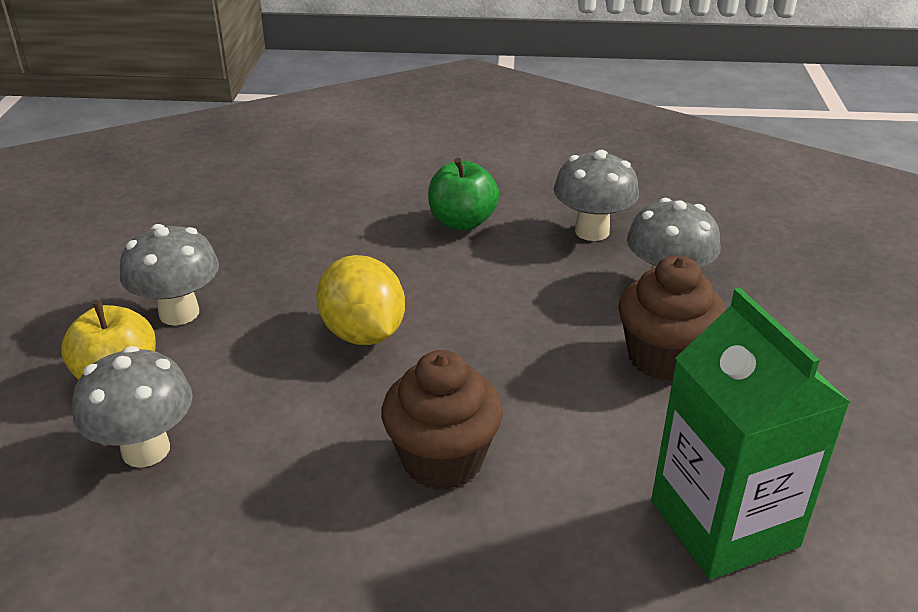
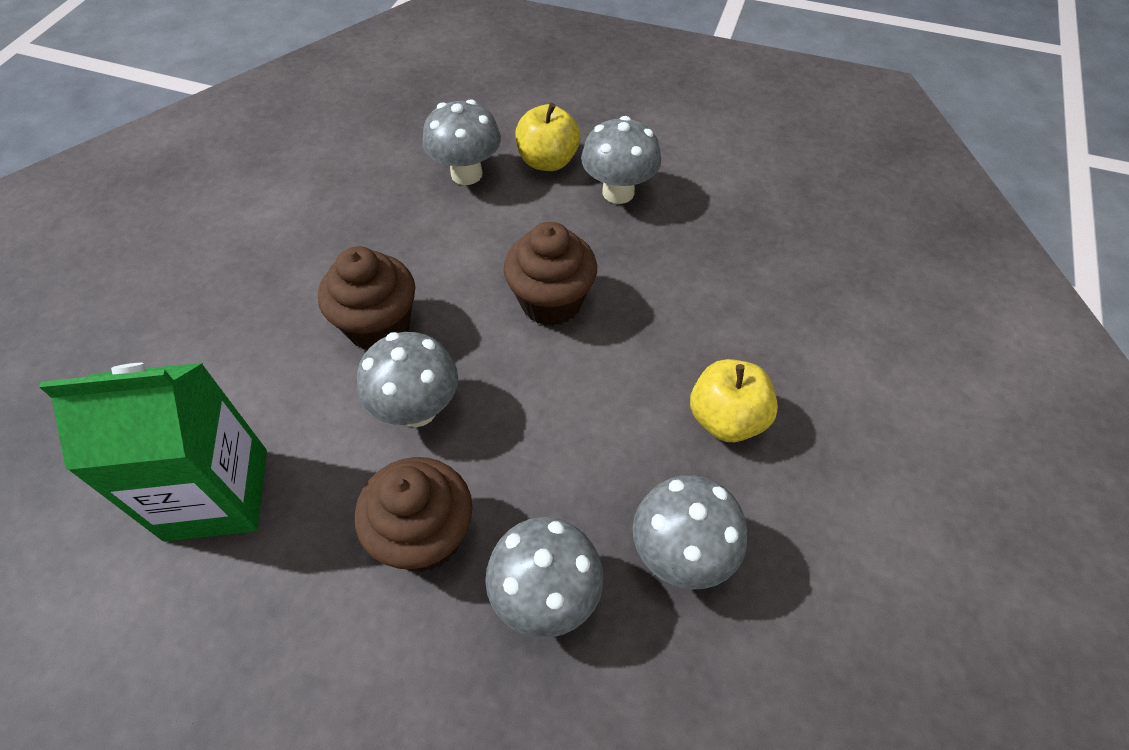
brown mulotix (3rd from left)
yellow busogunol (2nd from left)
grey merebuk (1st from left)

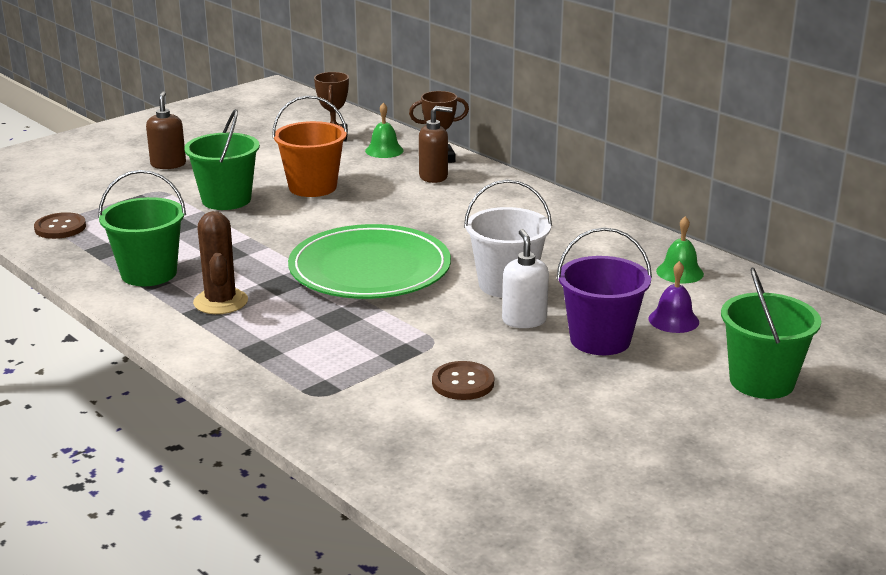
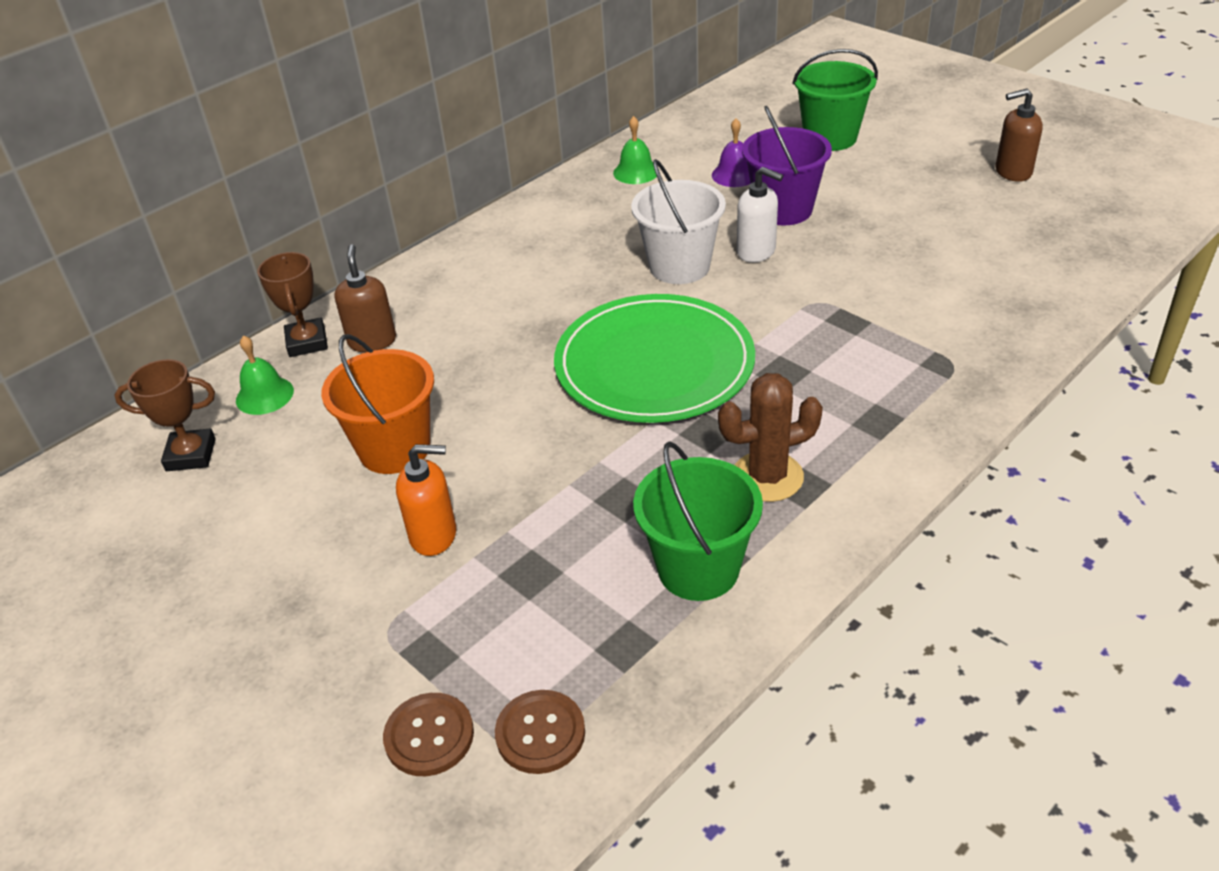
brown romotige (2nd from left)
orange romotige
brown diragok (1st from left)
white romotige

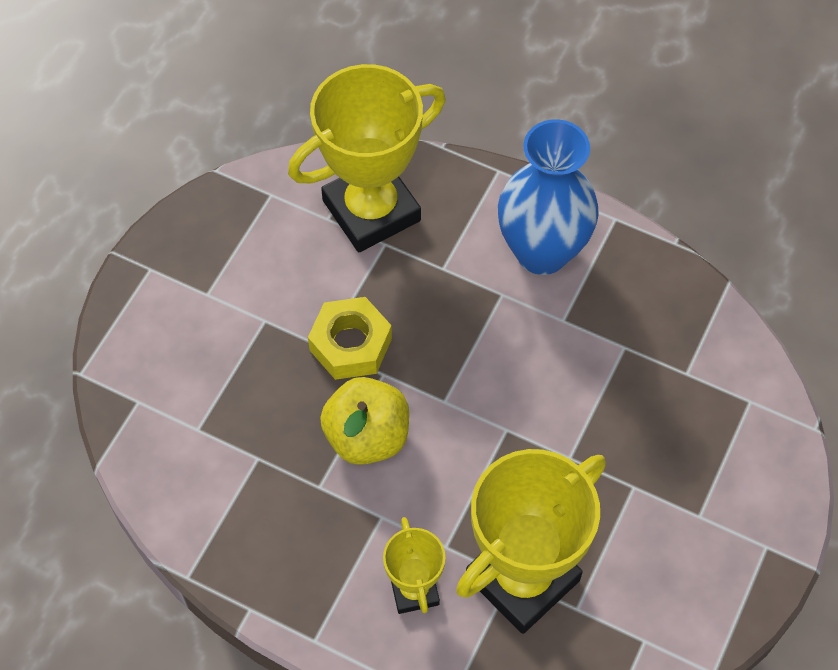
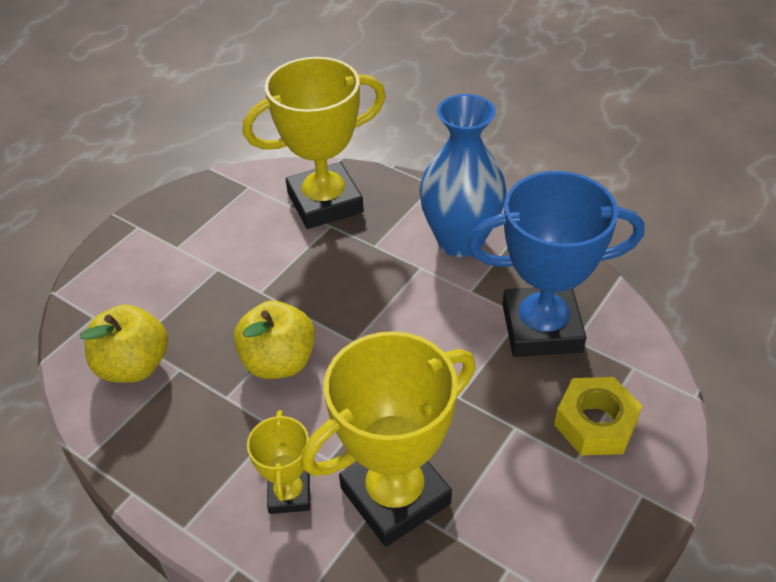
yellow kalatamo
yellow busogunol (1st from left)
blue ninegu

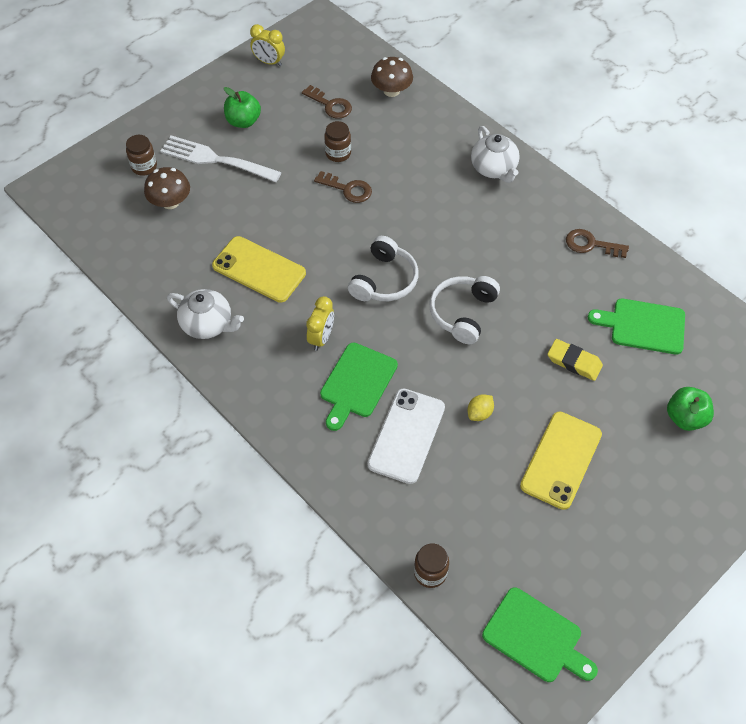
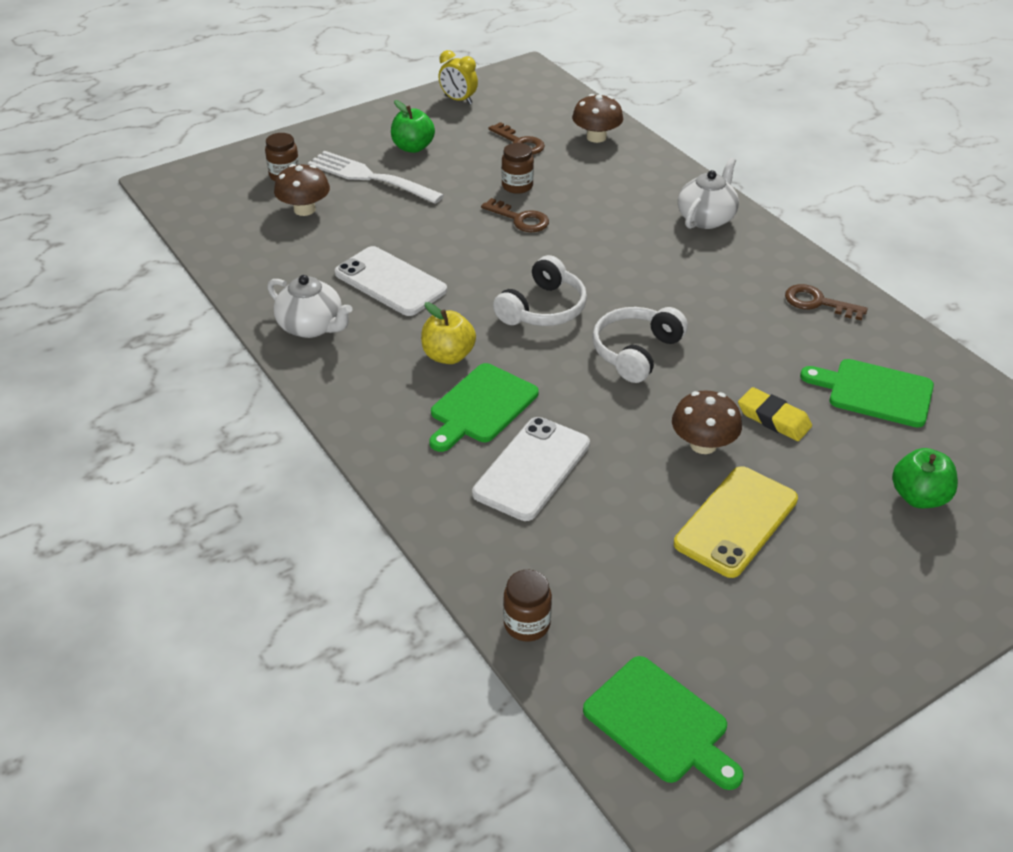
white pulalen (1st from left)
yellow busogunol
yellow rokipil
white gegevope (2nd from left)
brown merebuk (3rd from left)

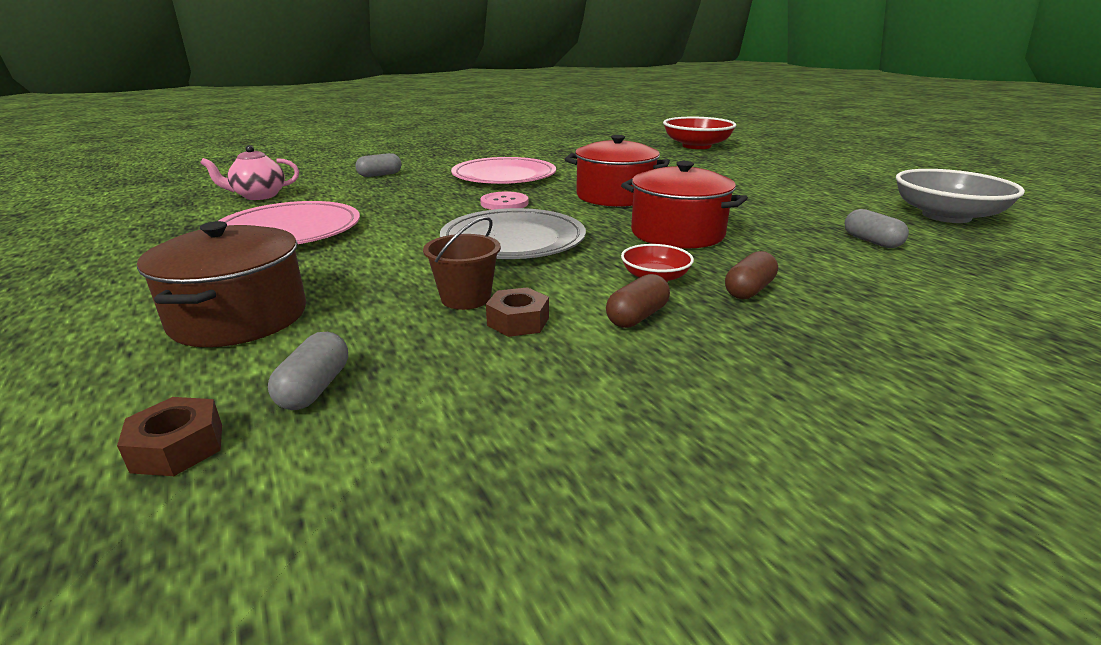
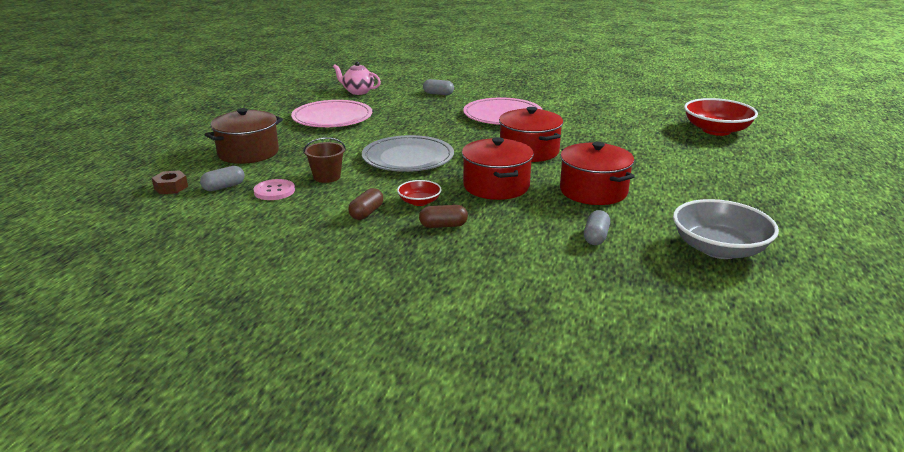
pink diragok
brown kalatamo (2nd from left in the first image)
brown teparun (1st from left)
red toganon (3rd from left)

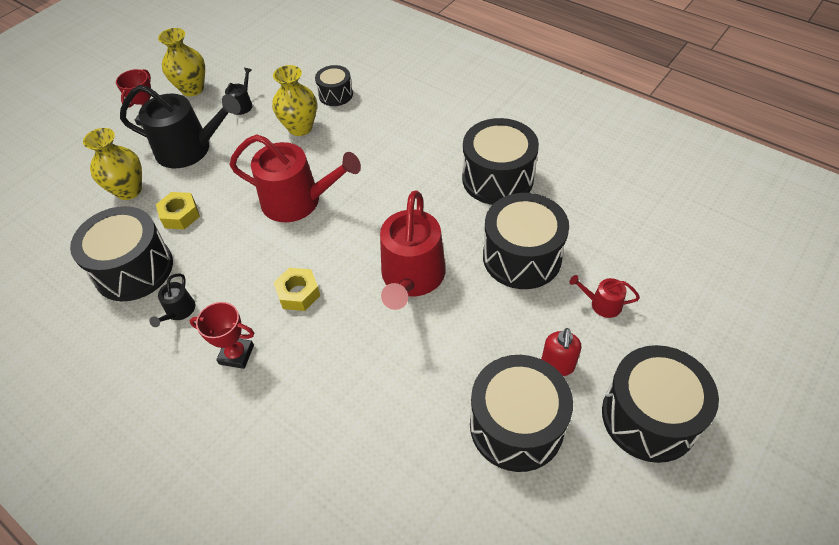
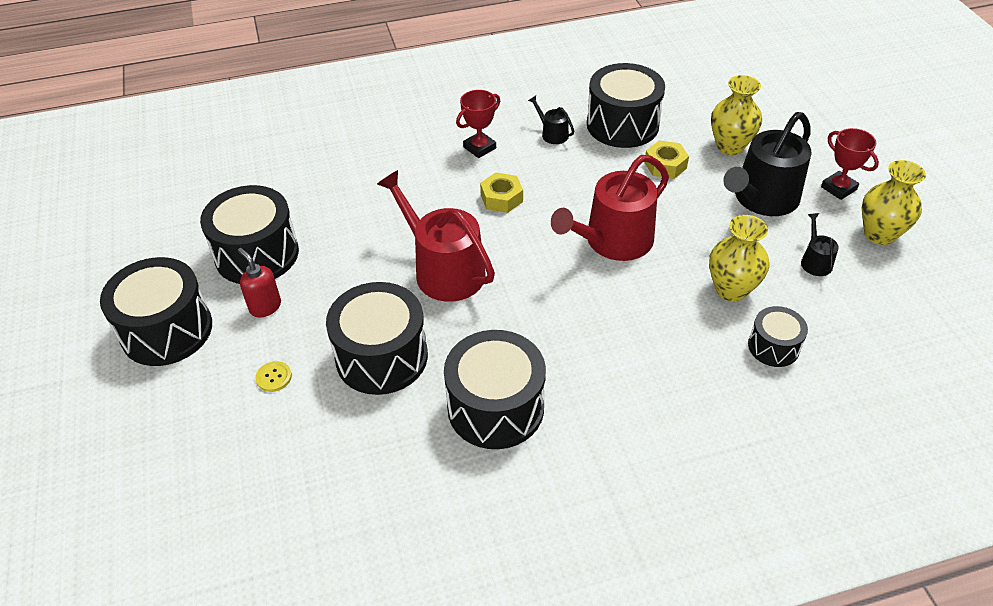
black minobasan (3rd from left)
yellow diragok

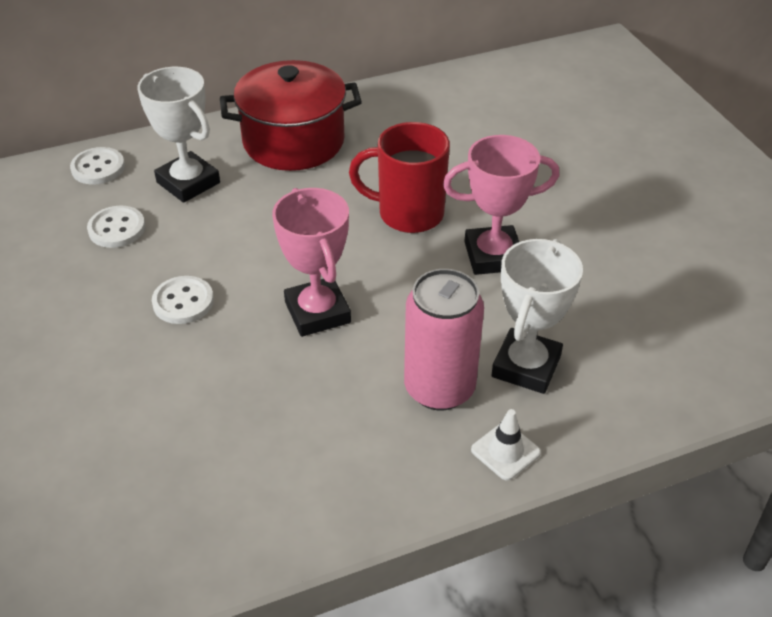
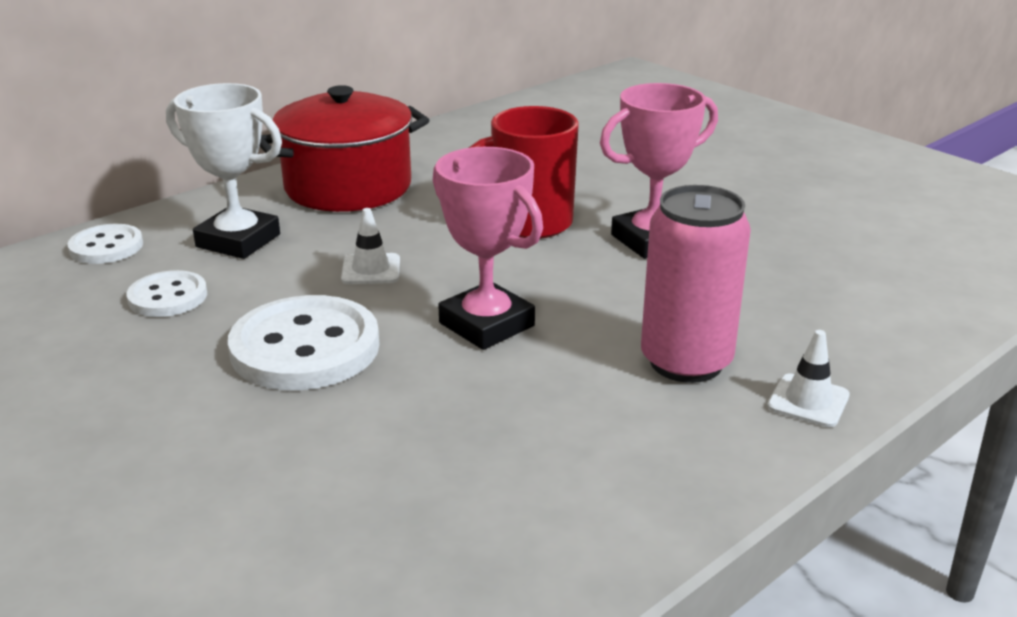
white diragok (3rd from left)
white ninegu (2nd from left in the first image)
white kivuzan (1st from left)

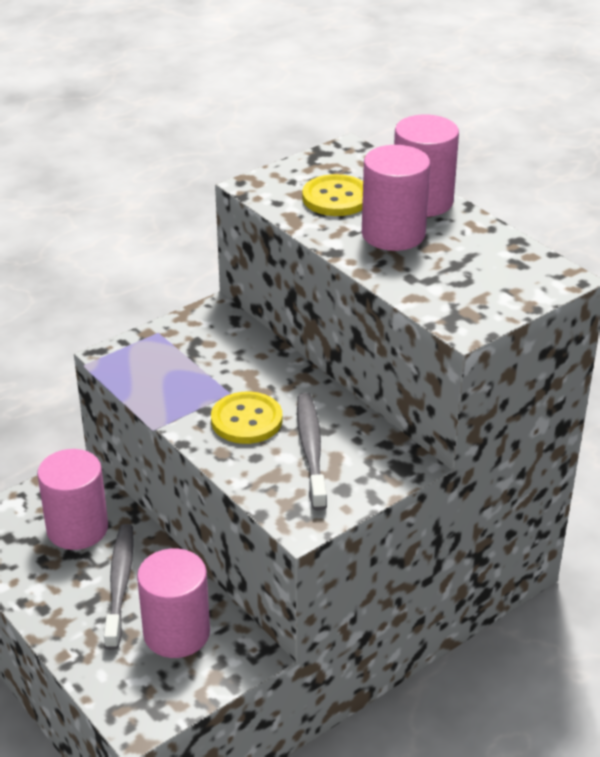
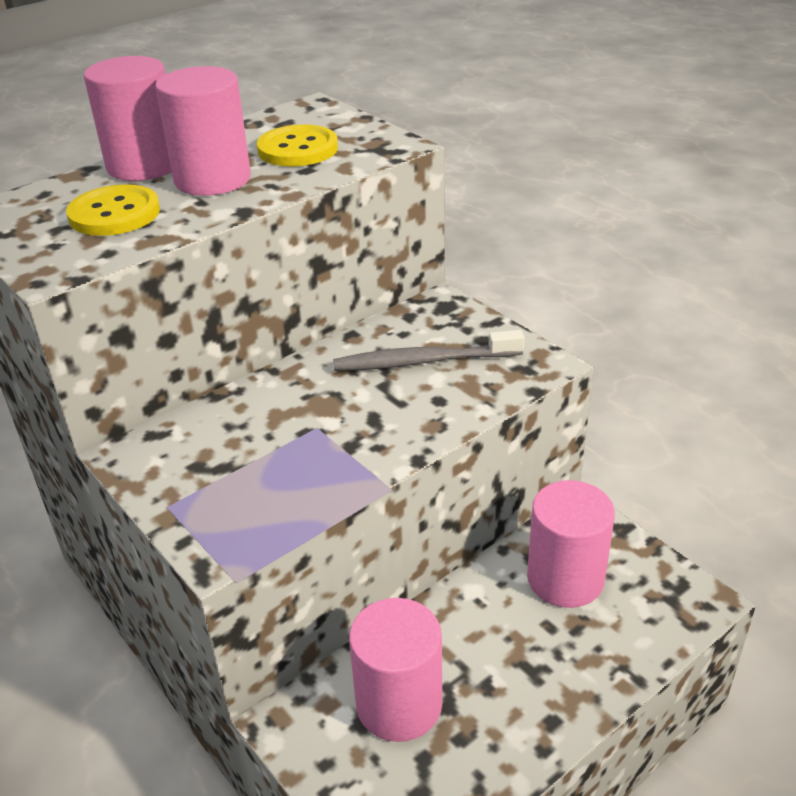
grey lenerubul (1st from left in the first image)
yellow diragok (2nd from left)

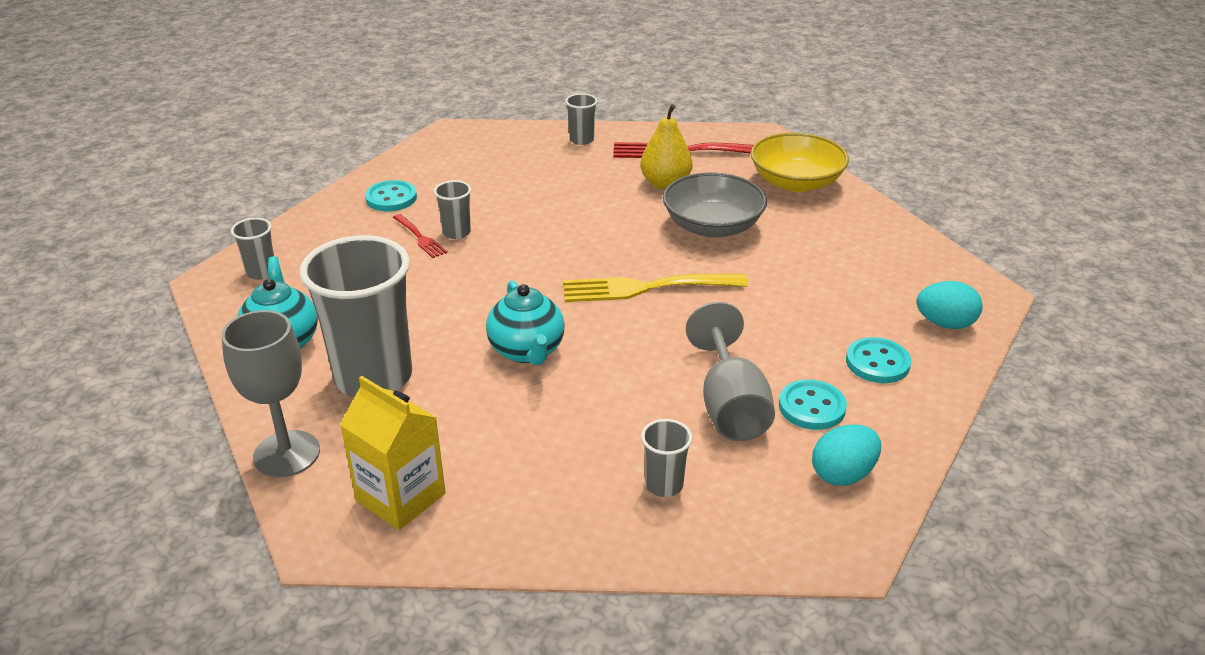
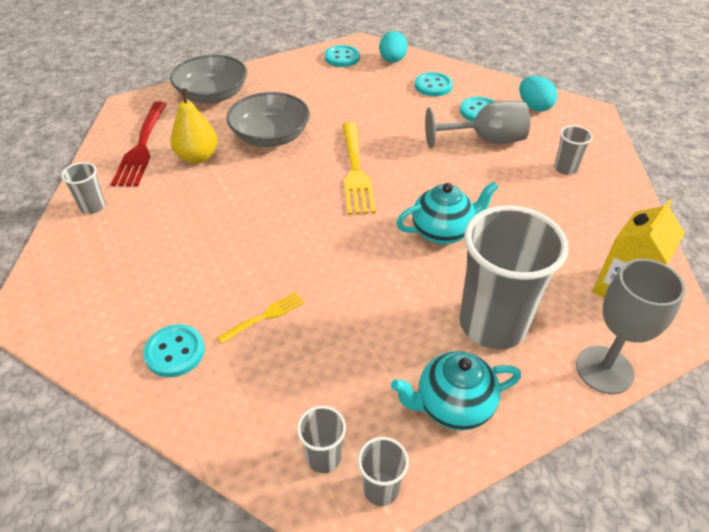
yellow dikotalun (1st from left)
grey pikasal (3rd from left)
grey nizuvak (1st from left)
turquoise diragok (2nd from left)

